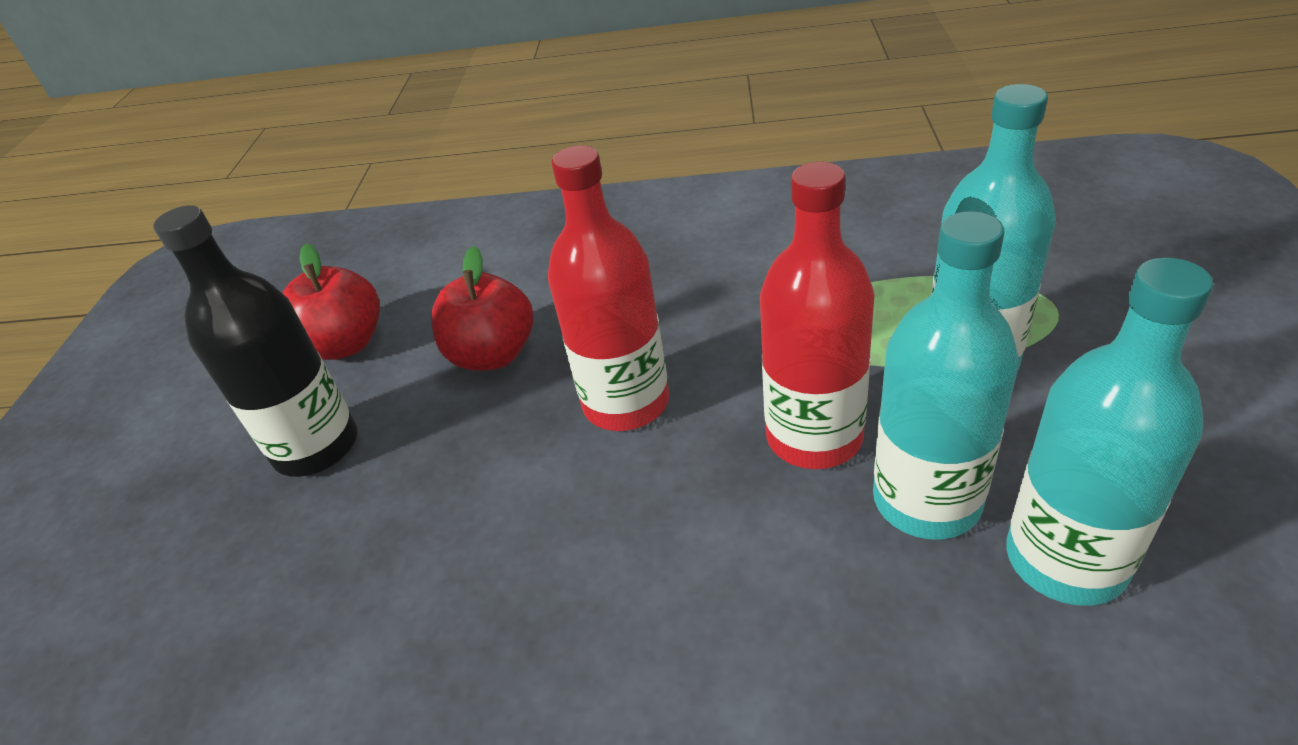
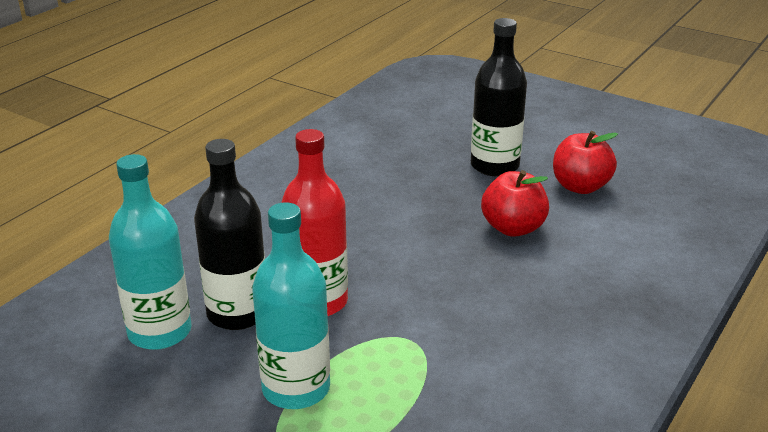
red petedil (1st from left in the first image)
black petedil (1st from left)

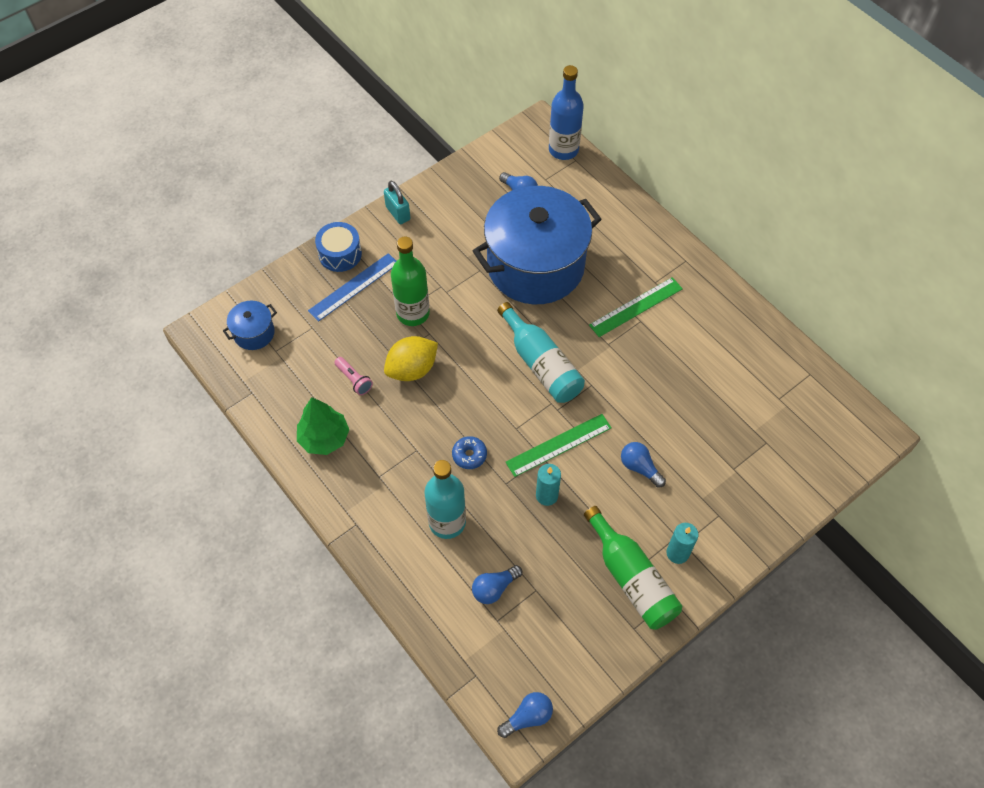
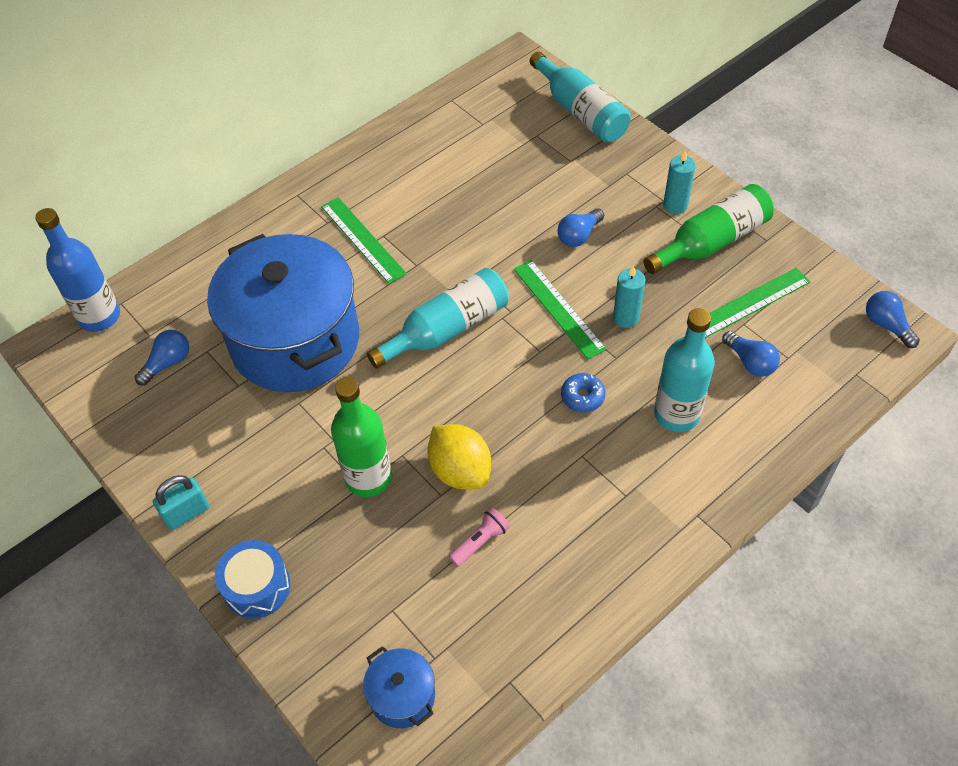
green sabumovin
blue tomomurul
turquoise petedil (2nd from left)
green tomomurul (3rd from left)

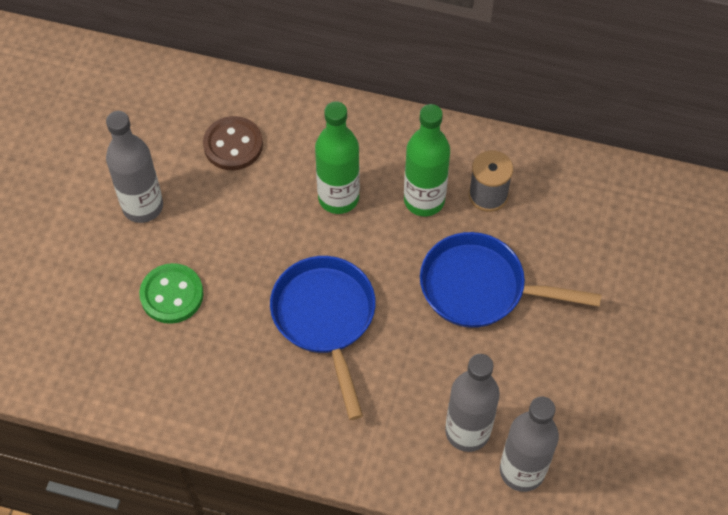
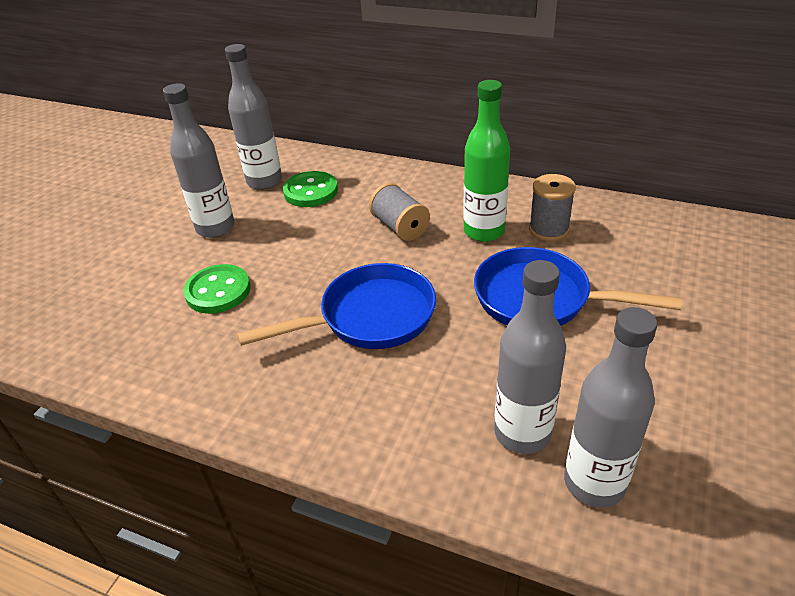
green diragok (2nd from left)
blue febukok (1st from left)
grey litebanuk (1st from left)
grey petedil (2nd from left)

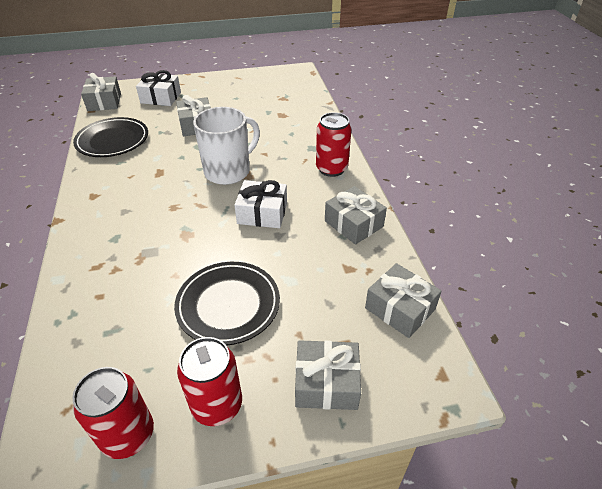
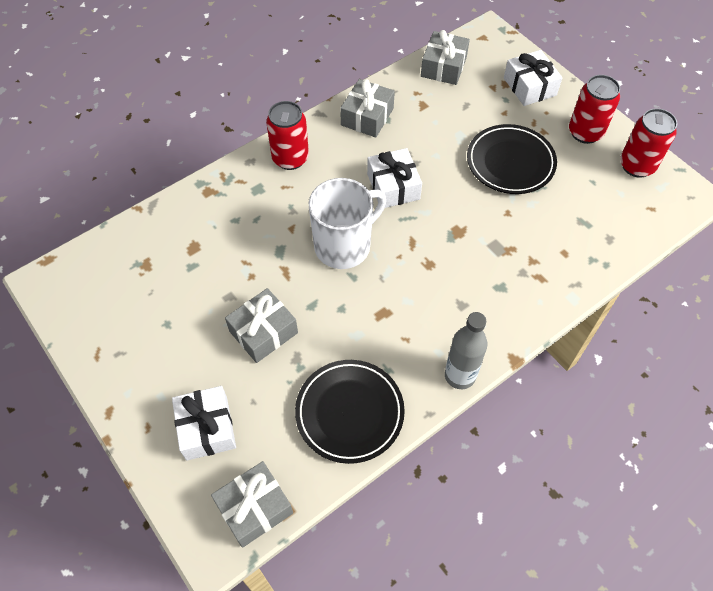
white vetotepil
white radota (3rd from left)
grey petedil

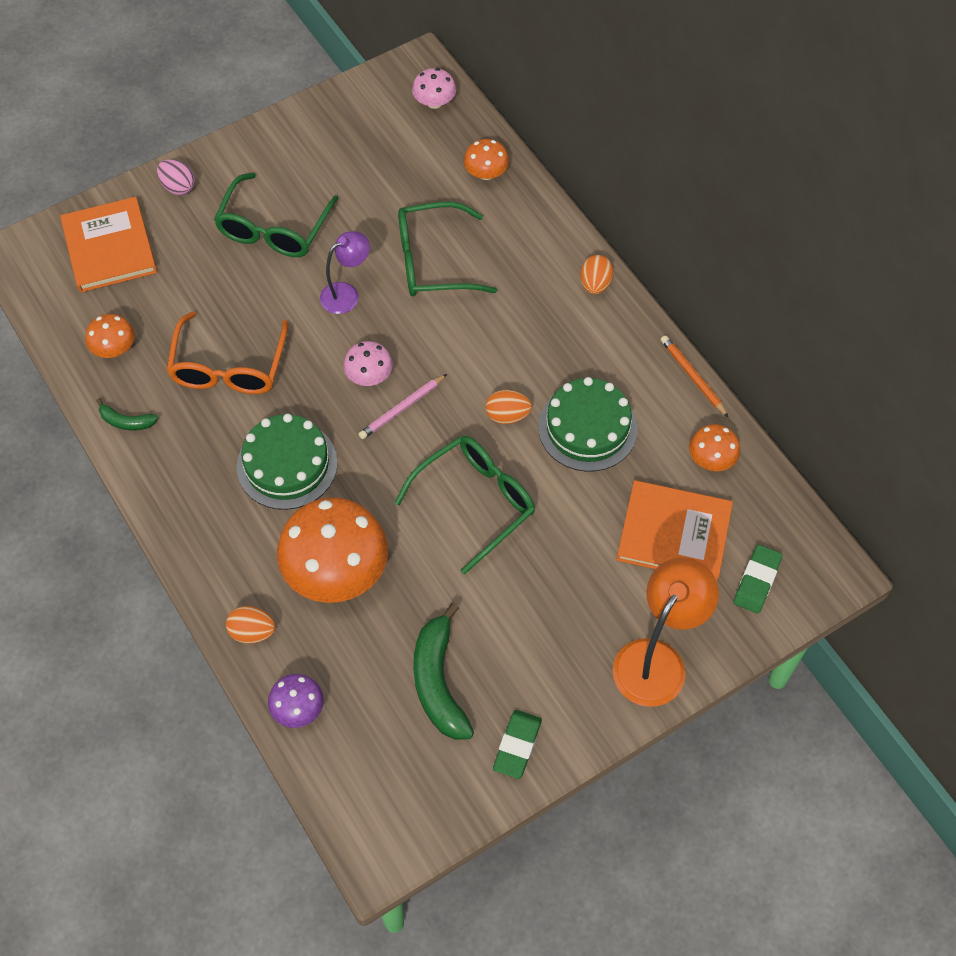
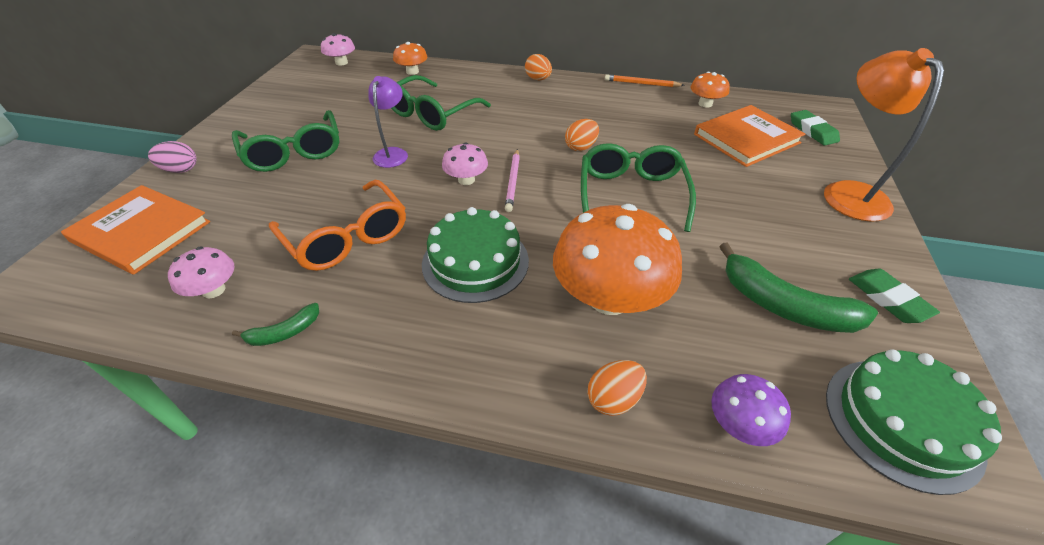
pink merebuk (1st from left)
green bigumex (2nd from left)

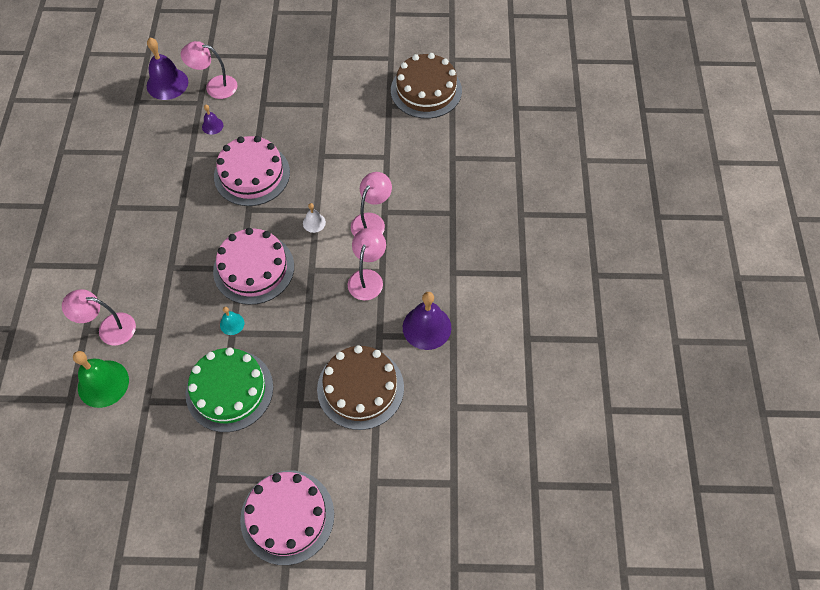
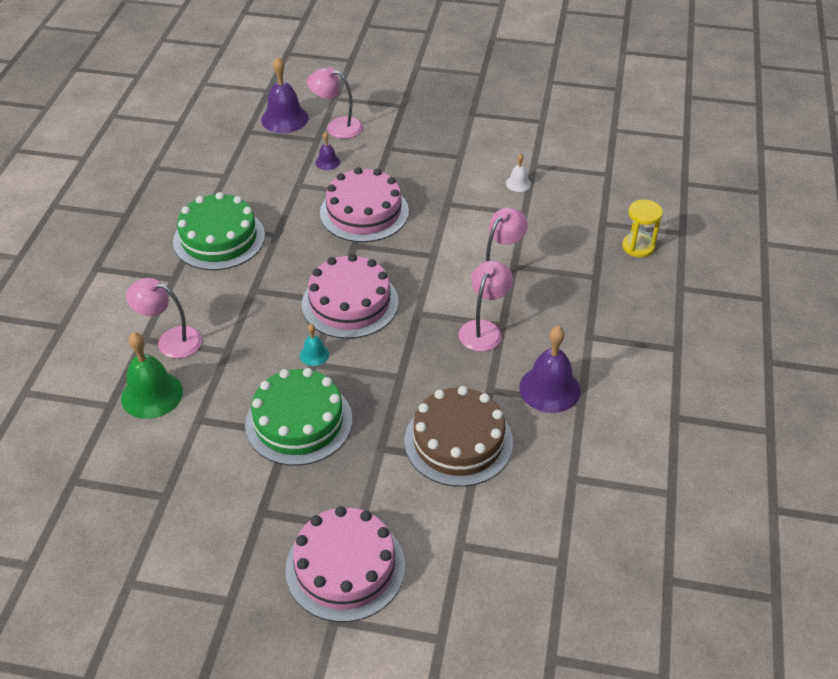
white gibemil
brown bigumex (2nd from left in the first image)
green bigumex (1st from left)
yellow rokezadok

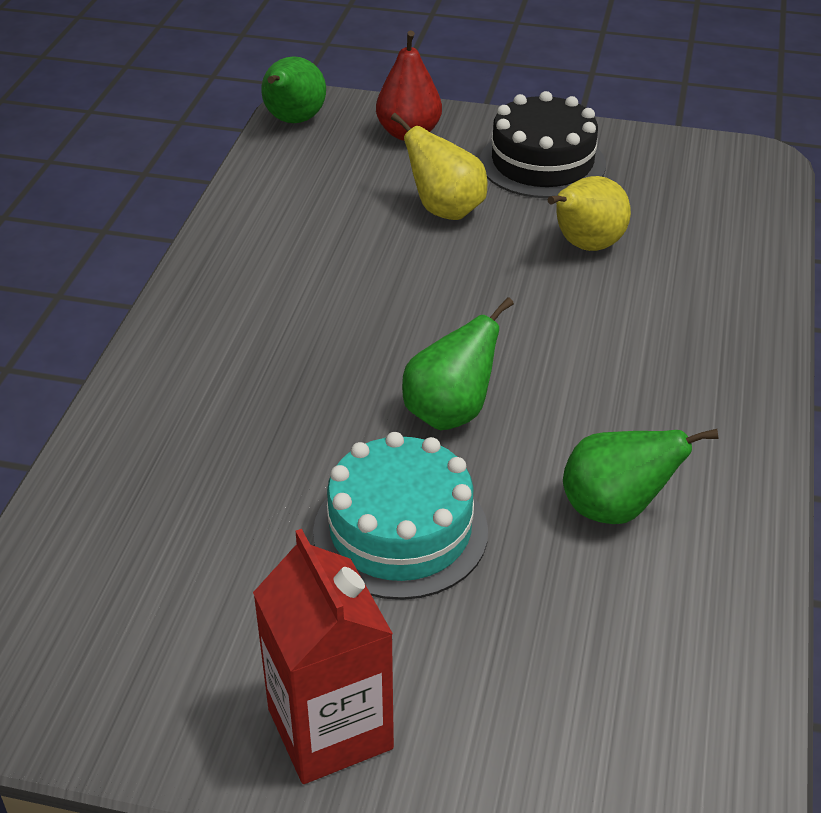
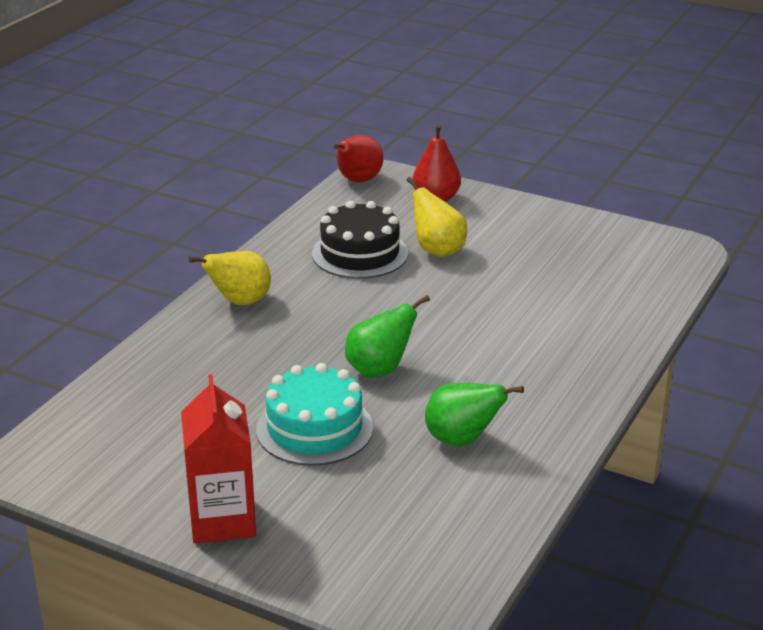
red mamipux (1st from left)
black bigumex
yellow mamipux (1st from left)

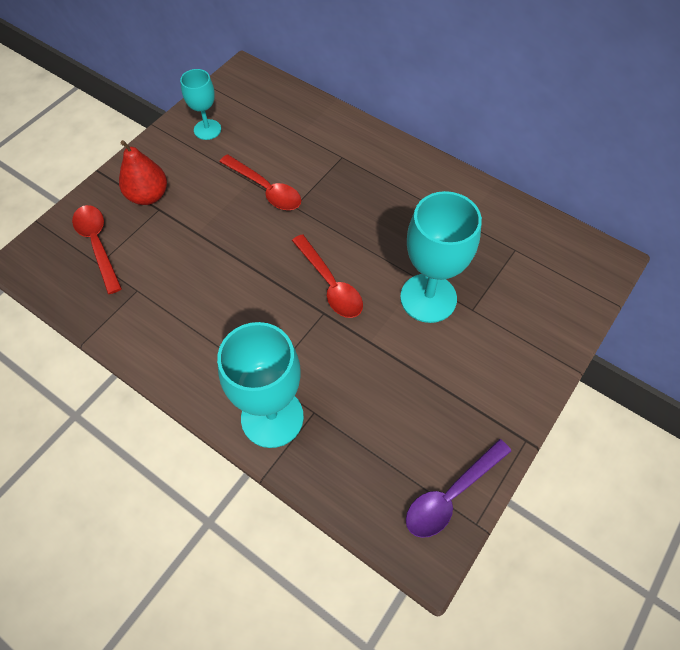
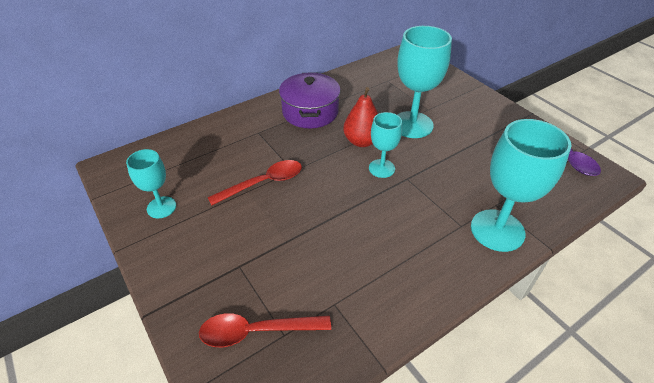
red mamipux
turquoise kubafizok (2nd from left)
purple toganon

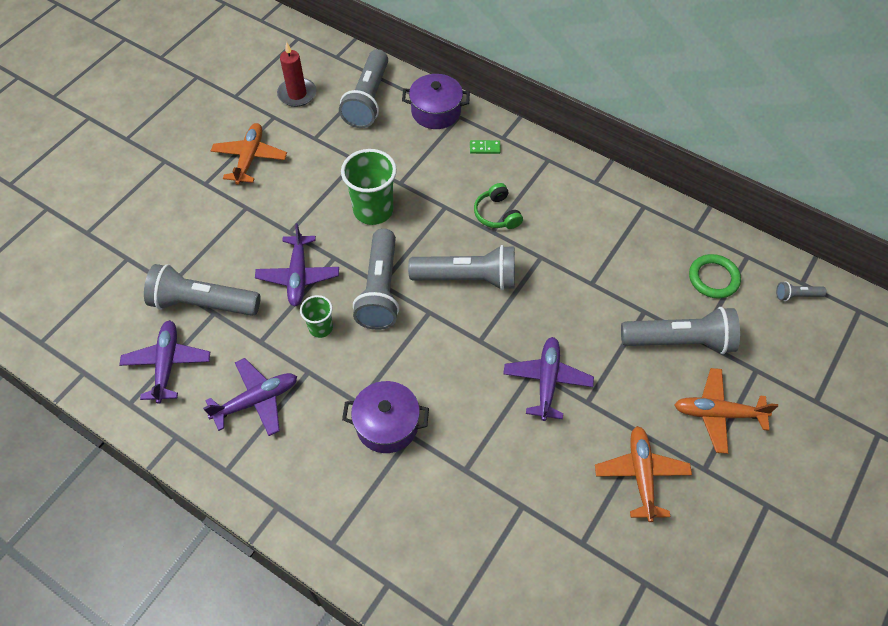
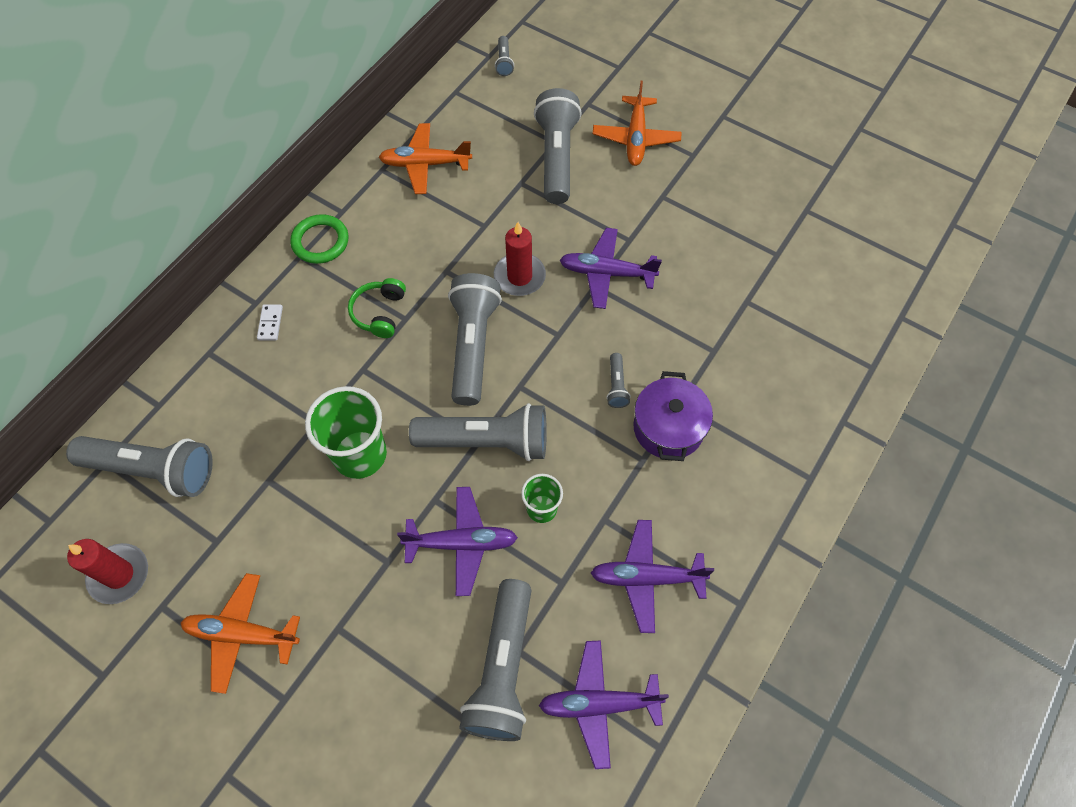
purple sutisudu (4th from left)
purple toganon (2nd from left in the first image)
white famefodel
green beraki
orange sutisudu (2nd from left)
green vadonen
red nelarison (2nd from left)
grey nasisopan (7th from left)

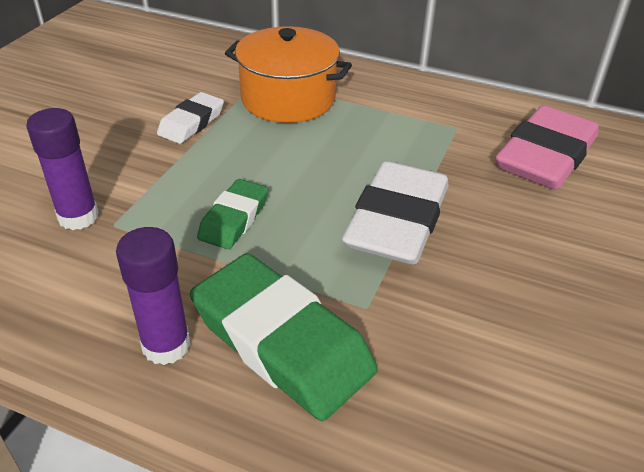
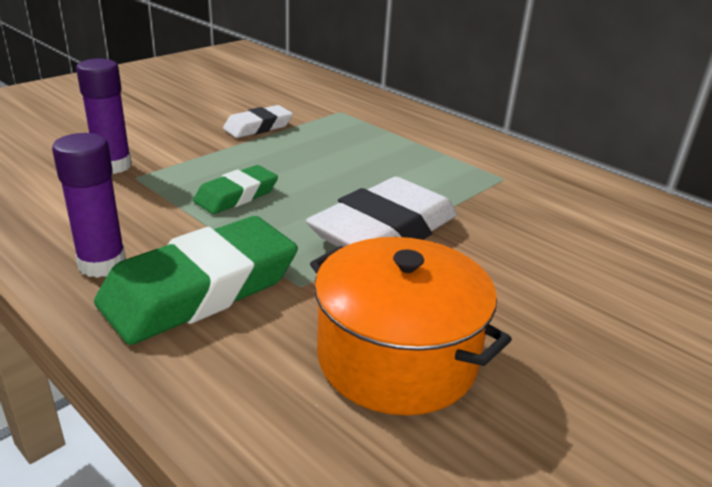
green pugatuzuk (1st from left)
orange toganon
pink pugatuzuk

